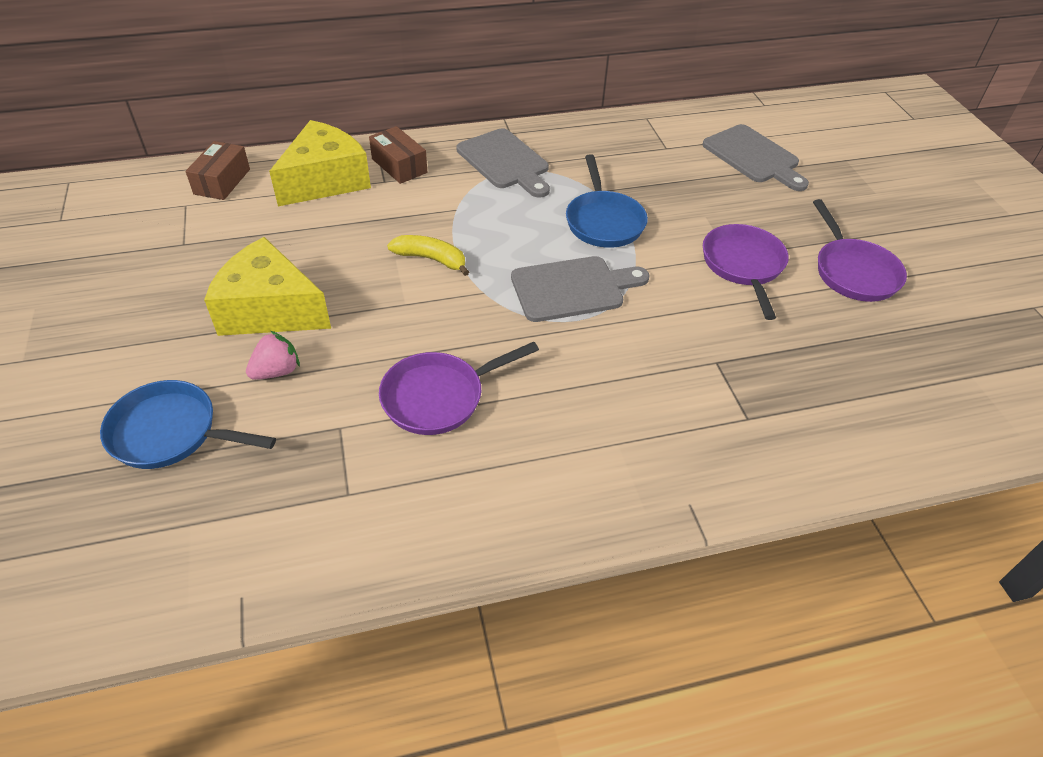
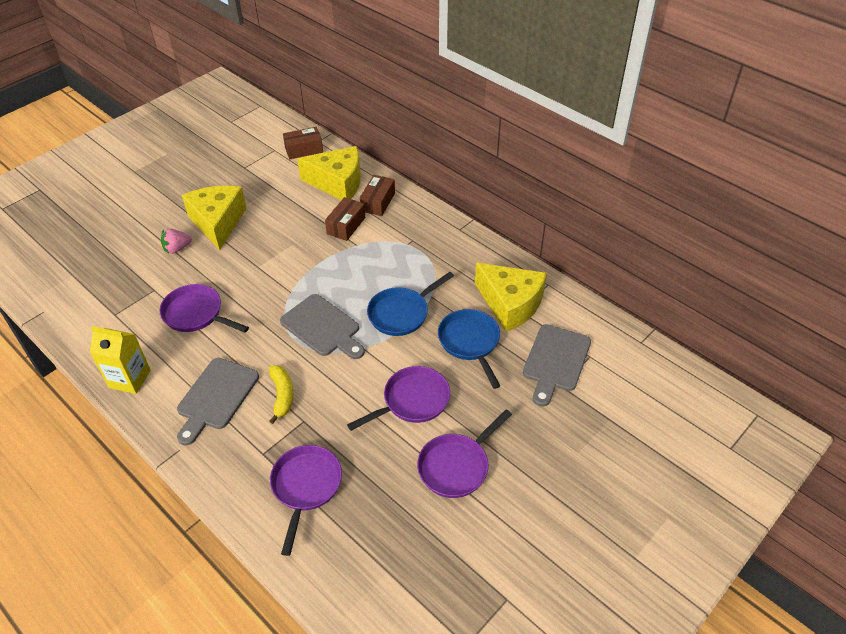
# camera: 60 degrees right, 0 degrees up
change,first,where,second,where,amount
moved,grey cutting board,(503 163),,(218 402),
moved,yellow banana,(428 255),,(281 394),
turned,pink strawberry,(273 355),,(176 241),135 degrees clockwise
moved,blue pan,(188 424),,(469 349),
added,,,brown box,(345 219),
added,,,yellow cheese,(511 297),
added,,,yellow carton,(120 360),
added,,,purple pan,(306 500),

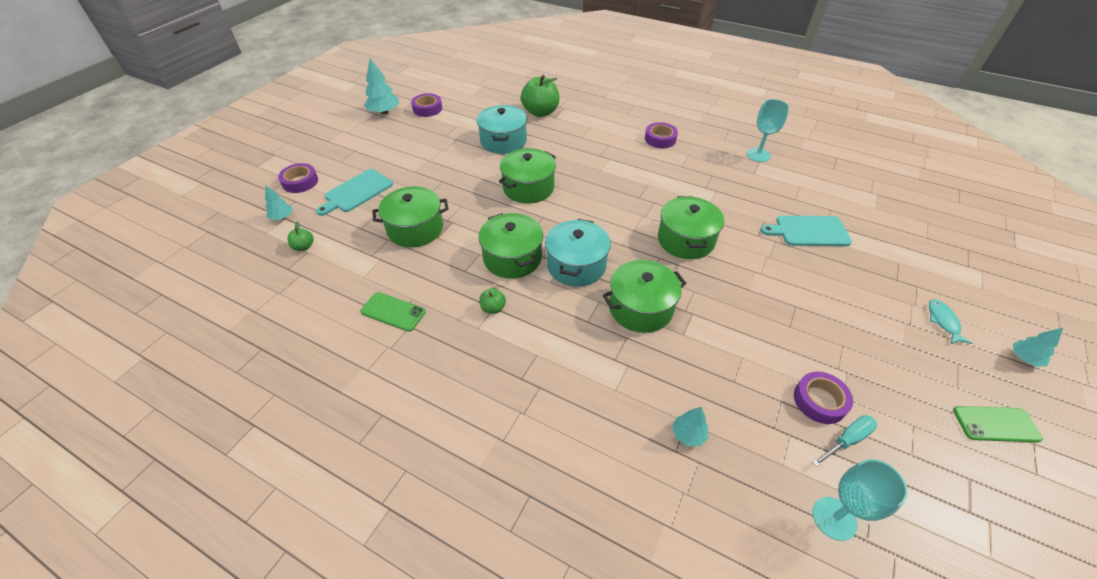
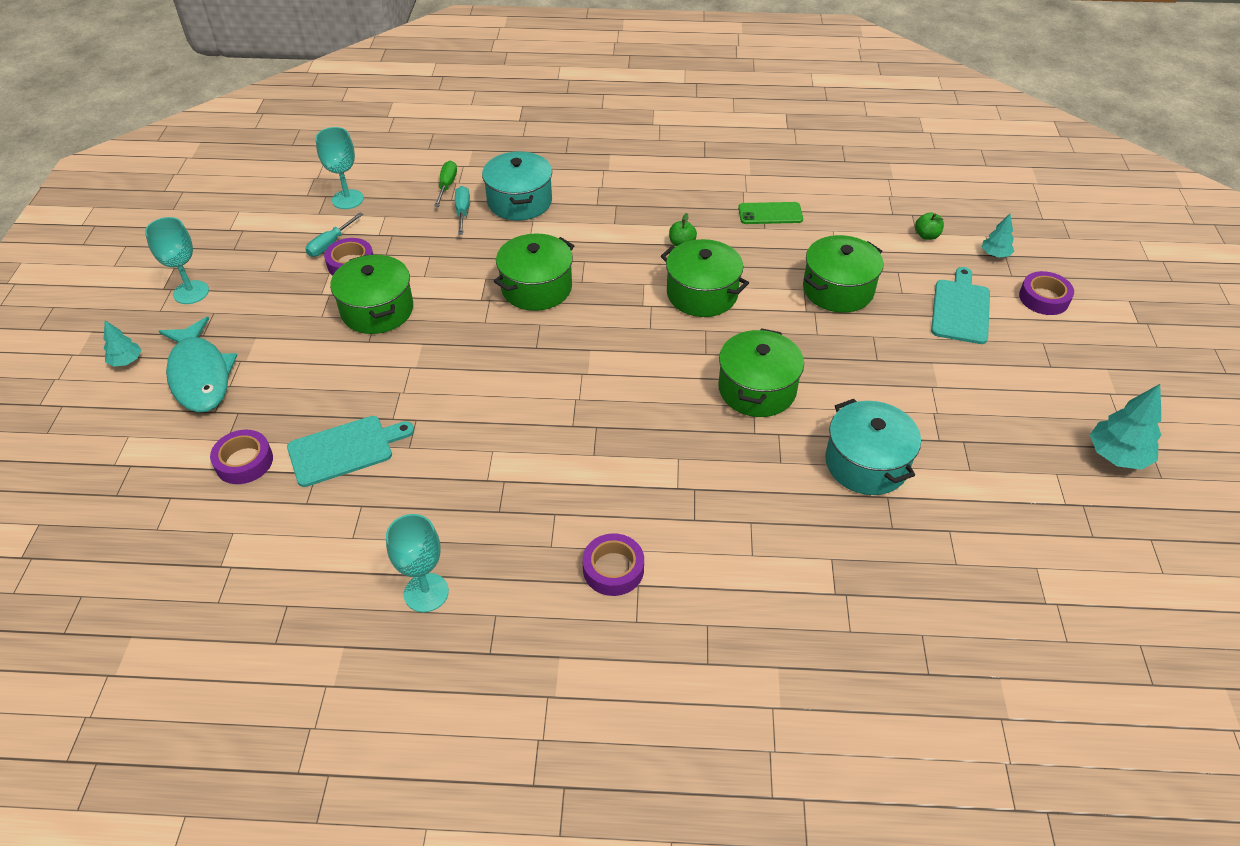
# camera: 155 degrees right, 0 degrees up
change,first,where,second,where,amount
removed,green apple,(540 96),,,
moved,purple tape,(426 105),,(241 457),
moved,green pot,(691 227),,(371 294),
moved,turquoise pot,(578 252),,(517 186),
resized,turquoise fish,(950 321),,(198 364),x2.10
replaced,green phone,(998 424),turquoise goblet,(177 260),
replaced,turquoise tree,(690 426),turquoise screwdriver,(462 210),
added,,,green screwdriver,(445 184),

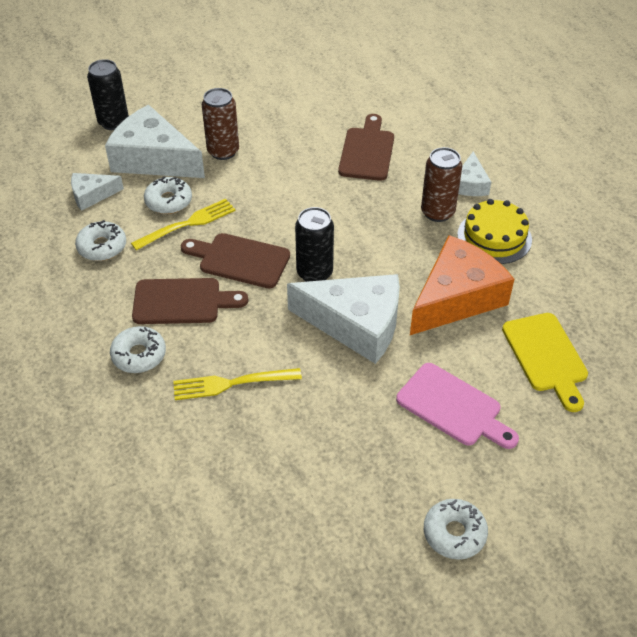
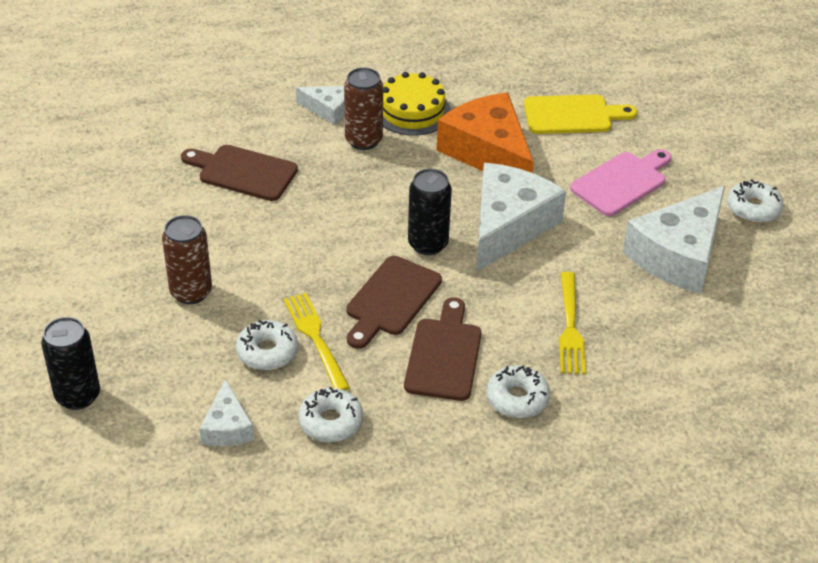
# camera: 80 degrees left, 5 degrees down
change,first,where,second,where,amount
moved,white cheese,(155 141),,(673 240),

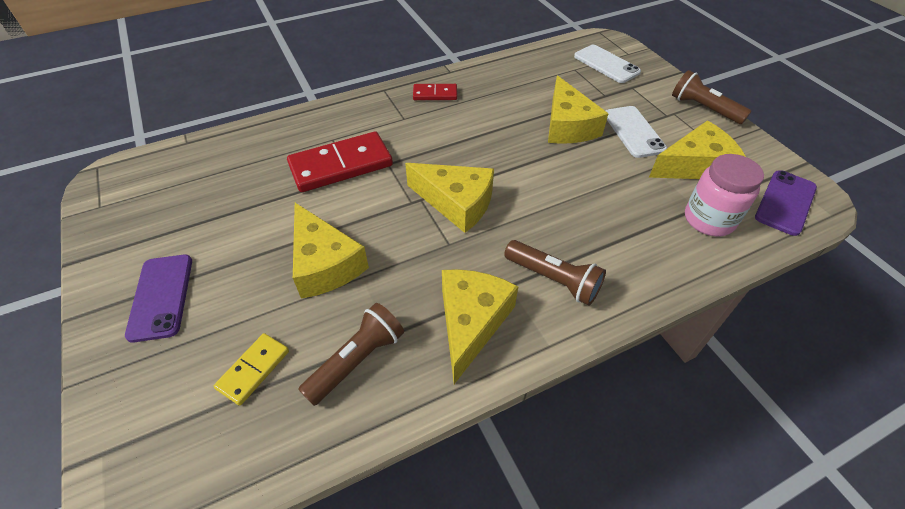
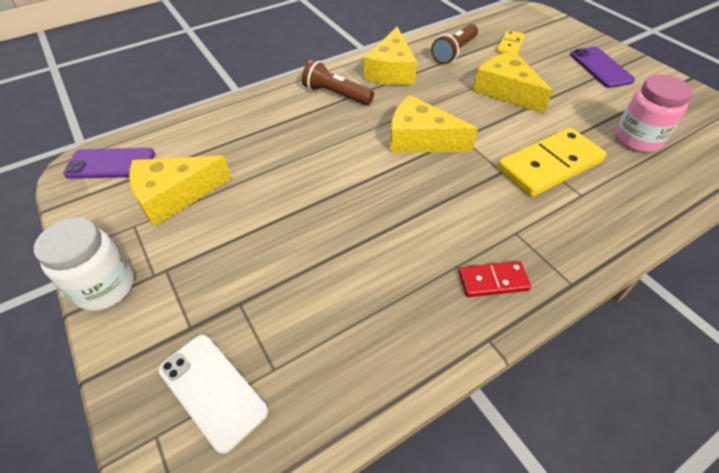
# camera: 175 degrees right, 0 degrees up
change,first,where,second,where,amount
replaced,brown flashlight,(712 97),white jar,(84 264),
removed,yellow cheese,(578 109),,,
removed,white phone,(636 132),,,
recoloured,red domino,(340 161),yellow domino,(552 162),
moved,pink jar,(724 195),,(654 114),
turned,purple phone,(786 203),,(109 163),60 degrees clockwise

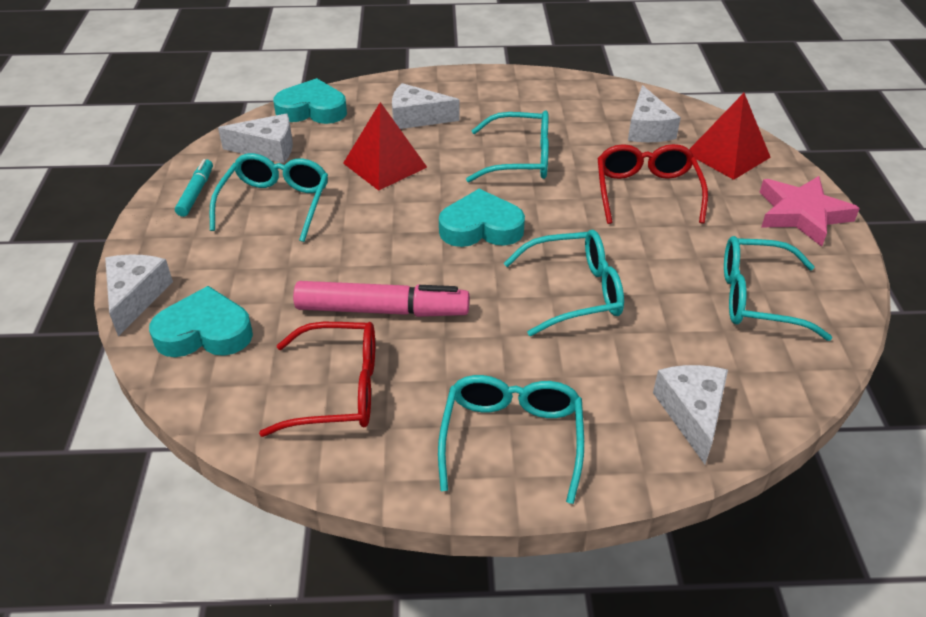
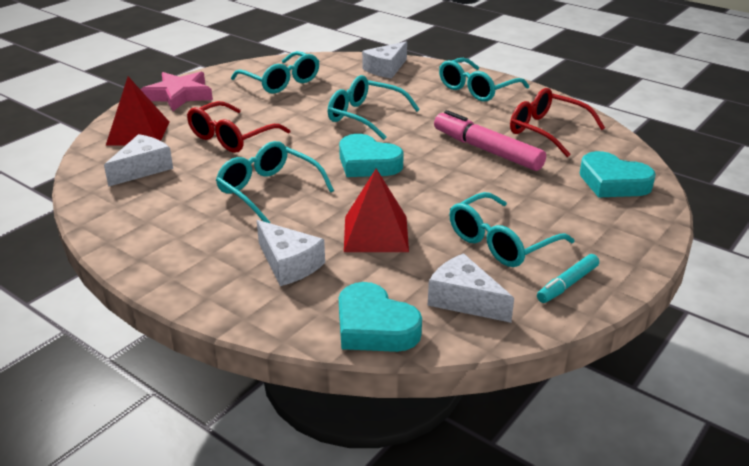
# camera: 140 degrees left, 10 degrees down
change,first,where,second,where,amount
removed,white cheese,(139 295),,,

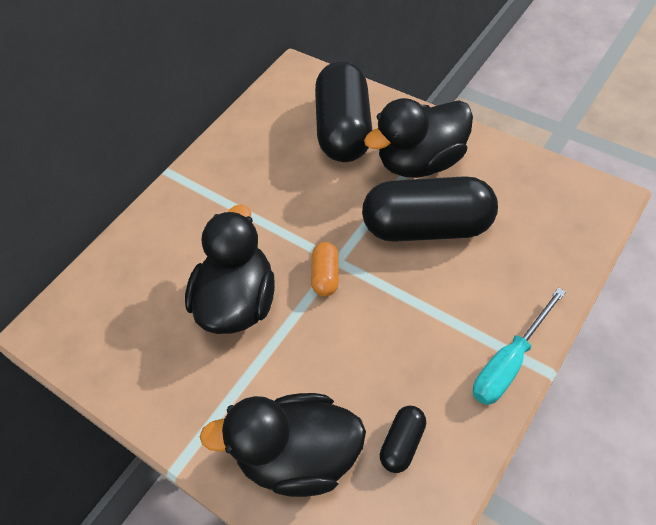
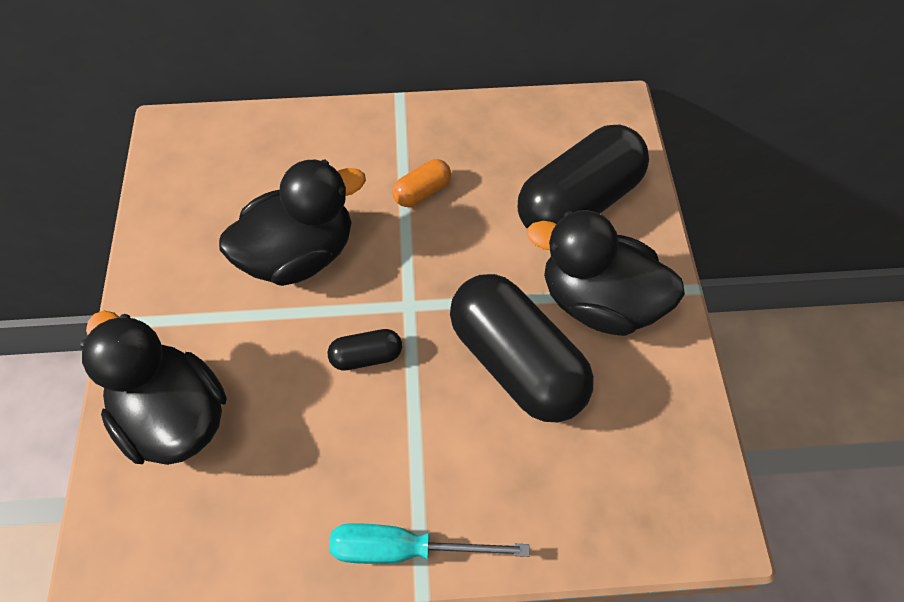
# camera: 45 degrees right, 5 degrees up
change,first,where,second,where,amount
moved,orange capsule,(325 269),,(421 183),
moved,black capsule,(403 439),,(365 350),

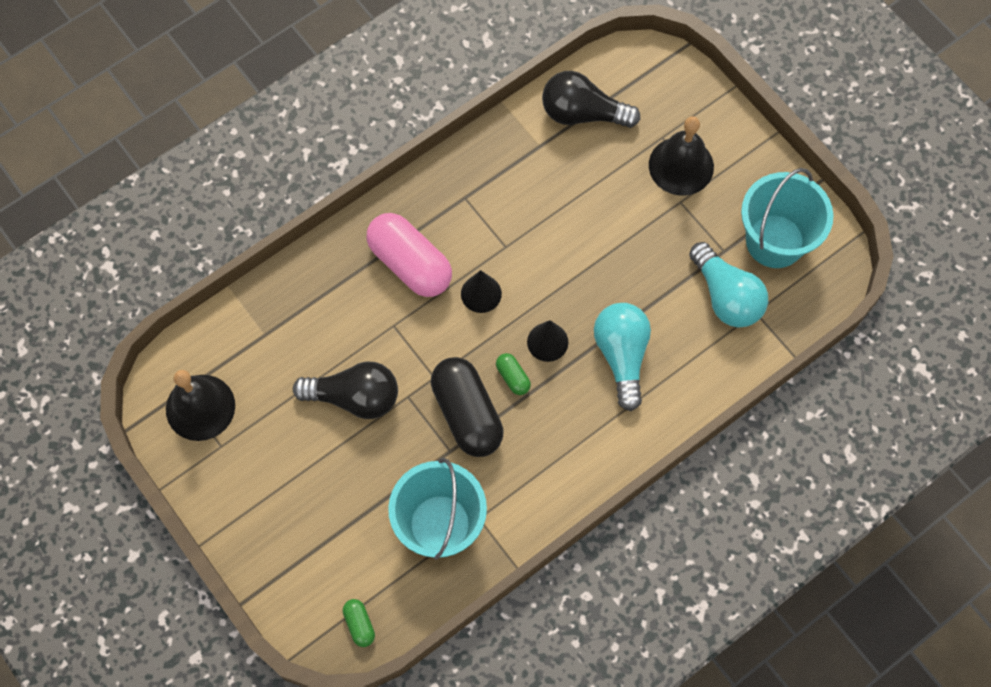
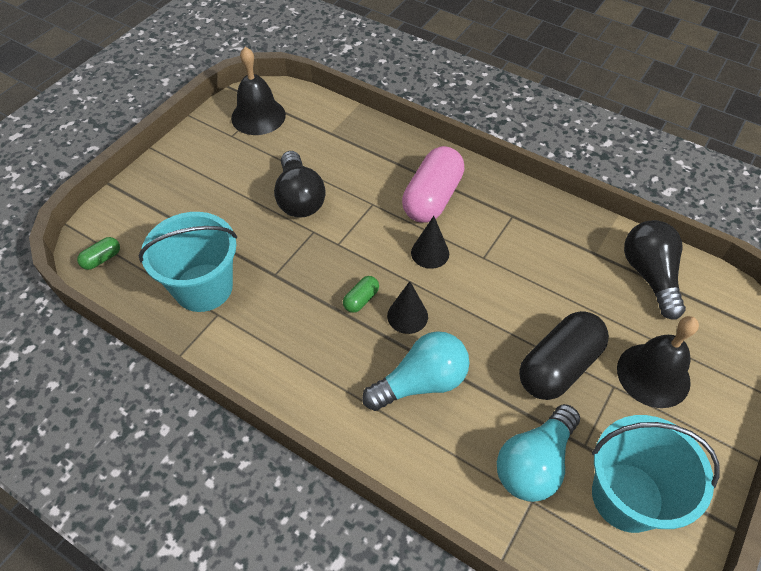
# camera: 70 degrees right, 15 degrees down
change,first,where,second,where,amount
moved,black capsule,(467 407),,(564 355),

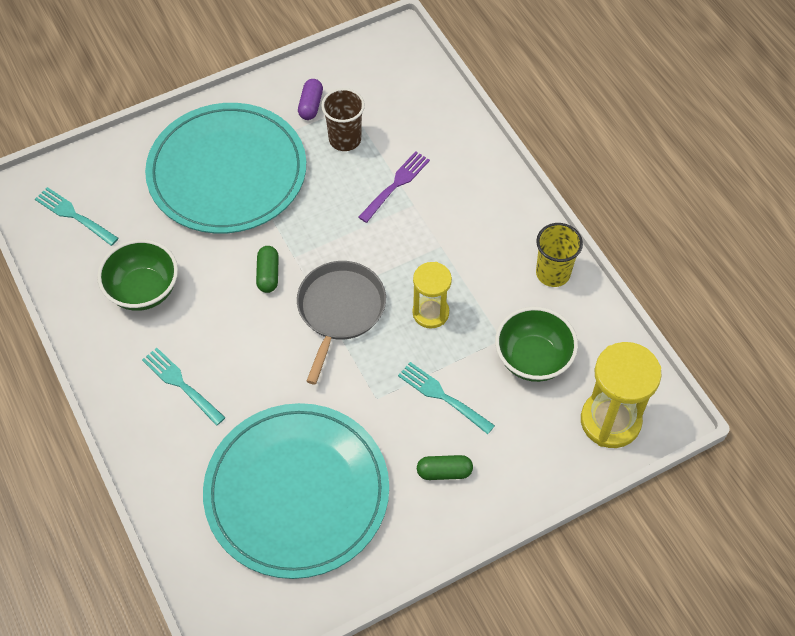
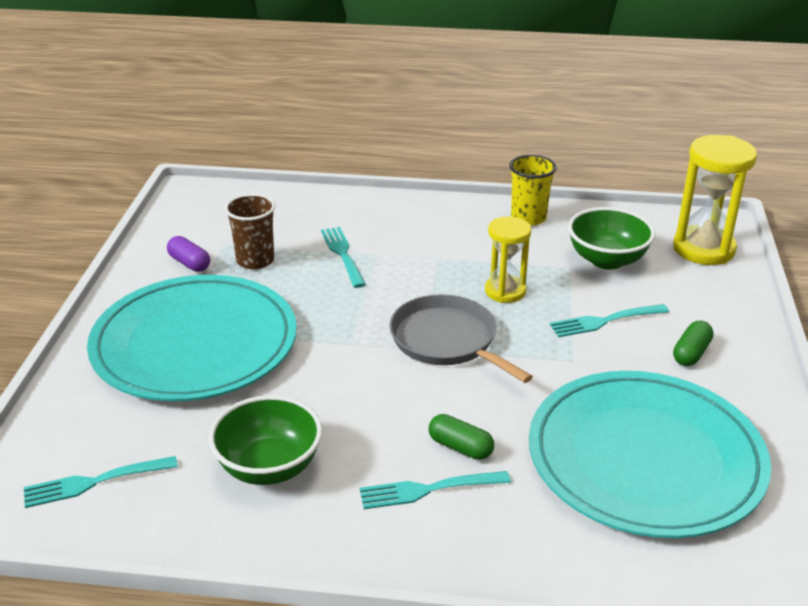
# camera: 55 degrees left, 25 degrees down
change,first,where,second,where,amount
recoloured,purple fork,(394 187),turquoise fork,(343 257),
moved,green capsule,(267 269),,(461 437),

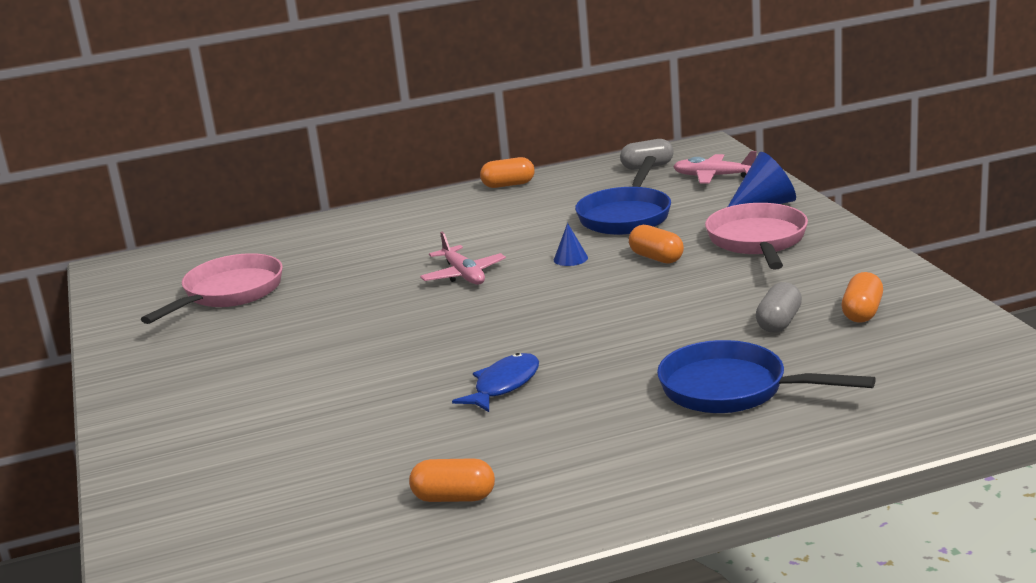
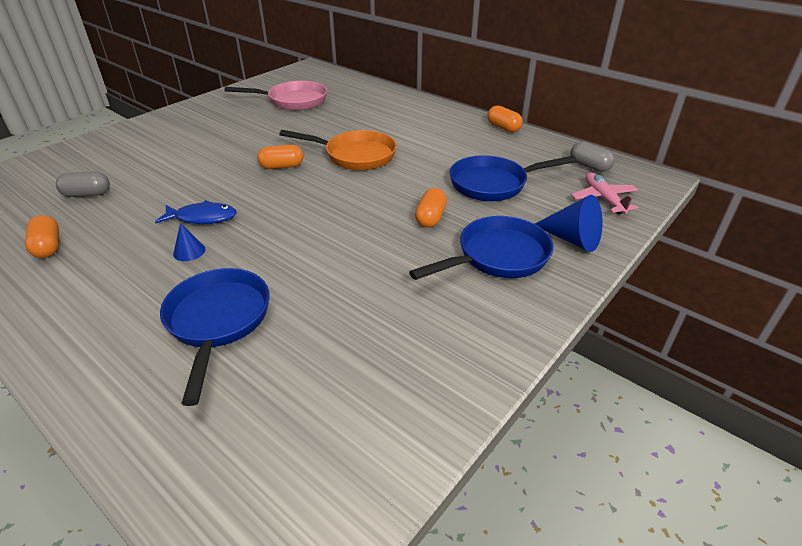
# camera: 55 degrees right, 15 degrees up
change,first,where,second,where,amount
recoloured,pink pan,(756 236),blue pan,(481 248),
moved,blue cone,(571 244),,(189 242),
replaced,pink plane,(463 258),orange pan,(338 150),
moved,orange capsule,(862 297),,(280 157),
moved,grey capsule,(778 307),,(83 184),

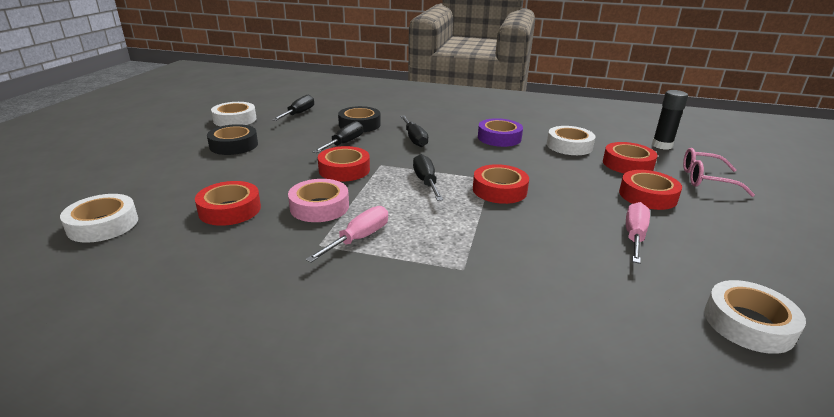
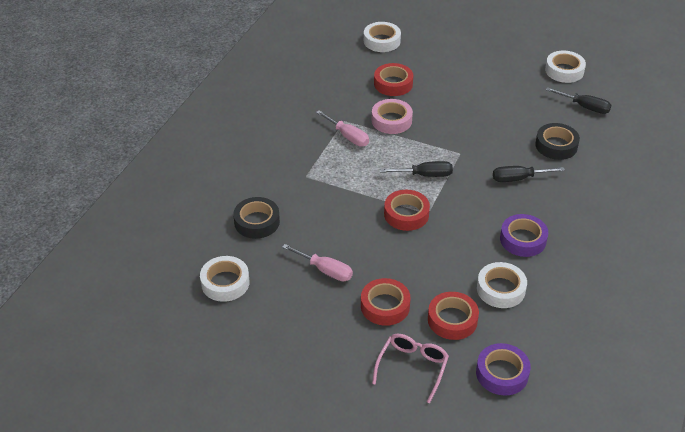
# camera: 100 degrees right, 15 degrees up
change,first,where,second,where,amount
replaced,black glue stick,(670 120),purple tape,(503 369),
removed,black screwdriver,(338 137),,,
moved,black tape,(232 139),,(256 218),
removed,red tape,(344 163),,,

